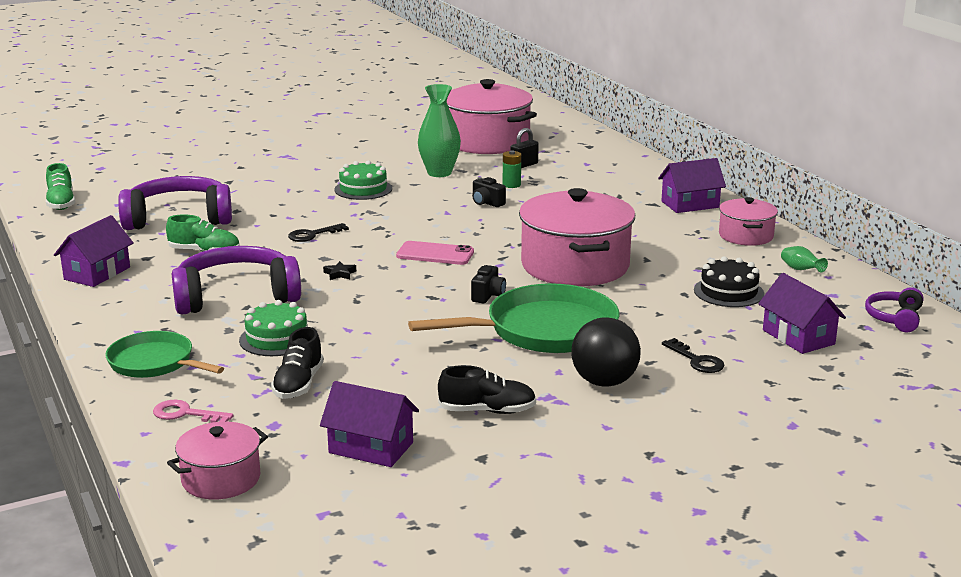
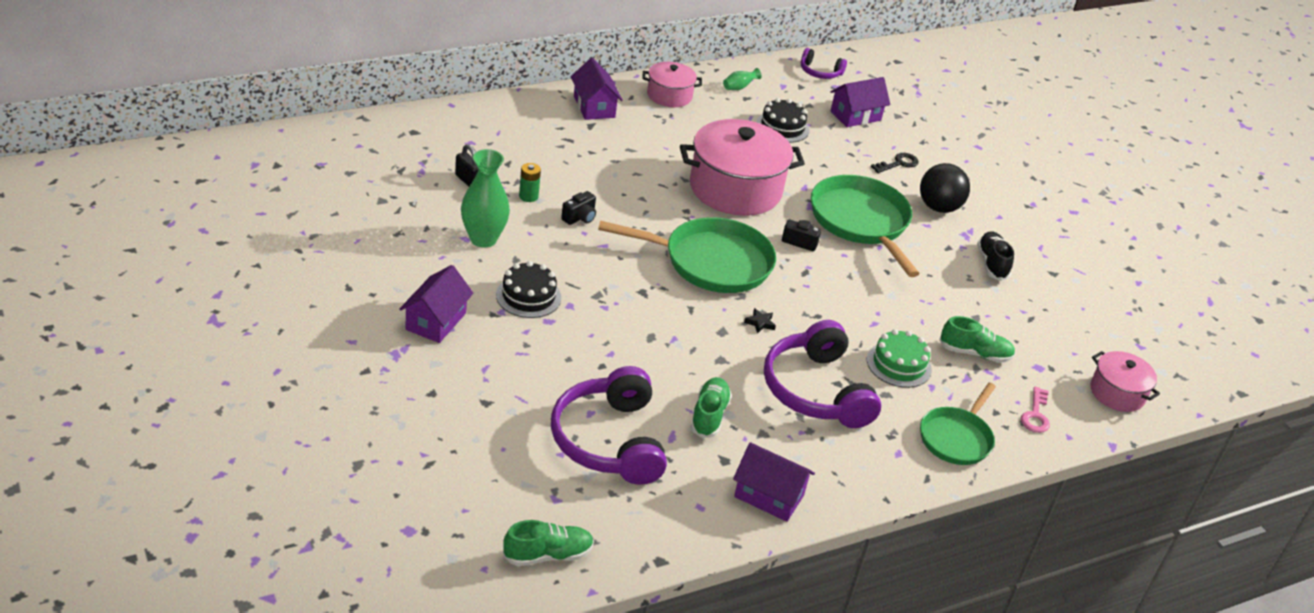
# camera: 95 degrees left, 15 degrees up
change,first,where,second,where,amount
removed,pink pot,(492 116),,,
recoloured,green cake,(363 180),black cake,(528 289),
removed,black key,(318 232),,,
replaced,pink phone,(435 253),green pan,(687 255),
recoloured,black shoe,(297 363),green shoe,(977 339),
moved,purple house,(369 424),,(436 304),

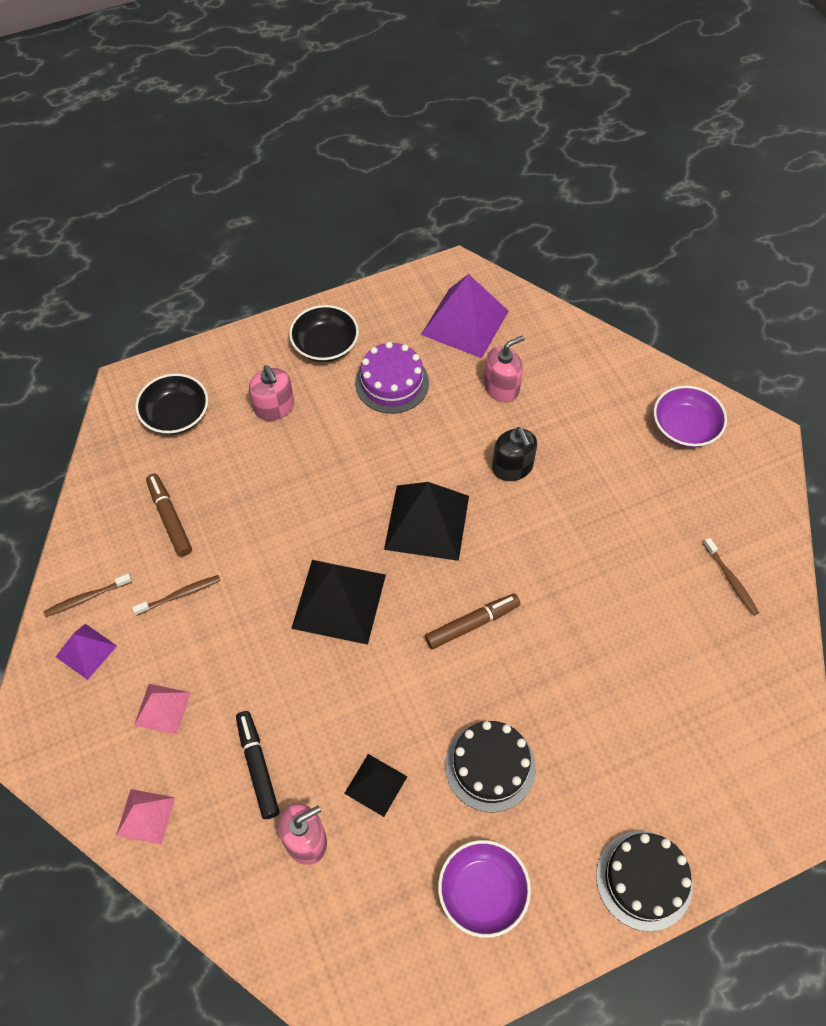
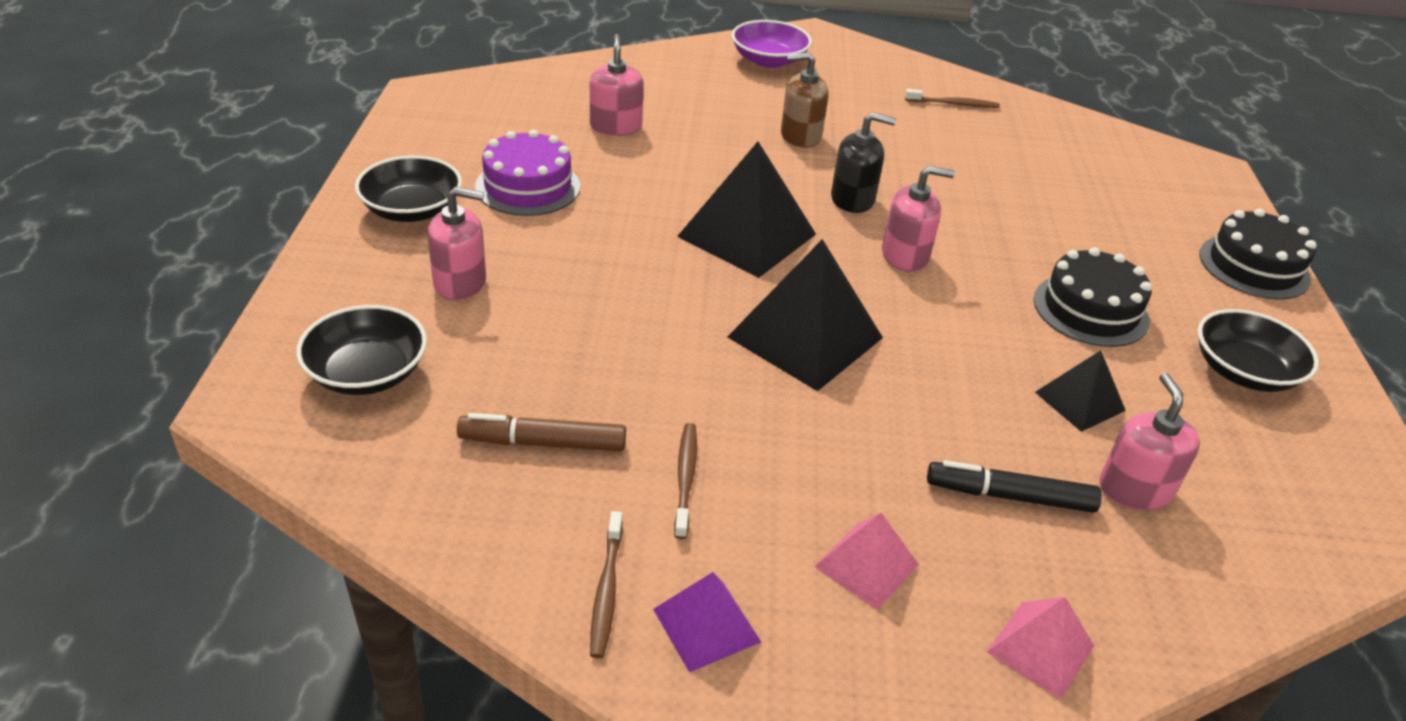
# camera: 65 degrees left, 20 degrees down
change,first,where,second,where,amount
removed,purple pyramid,(465 316),,,
moved,black soap dispenser,(514 454),,(863 162),
replaced,brown marker,(472 621),pink soap dispenser,(918 218),
recoloured,purple bowl,(484 889),black bowl,(1258 350),
added,,,brown soap dispenser,(805 100),

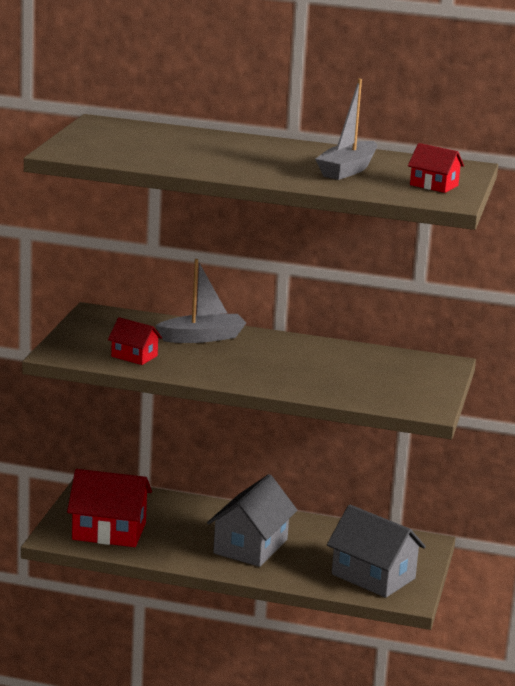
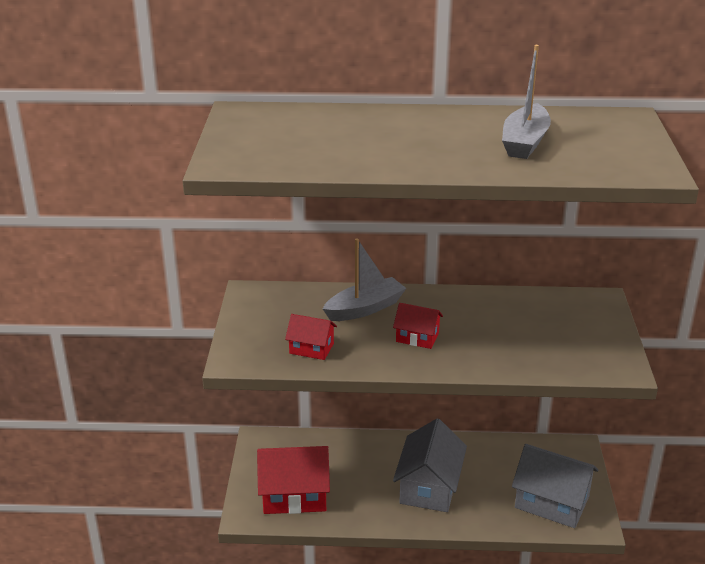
# camera: 10 degrees left, 10 degrees up
change,first,where,second,where,amount
moved,red house,(436 168),,(418 326),

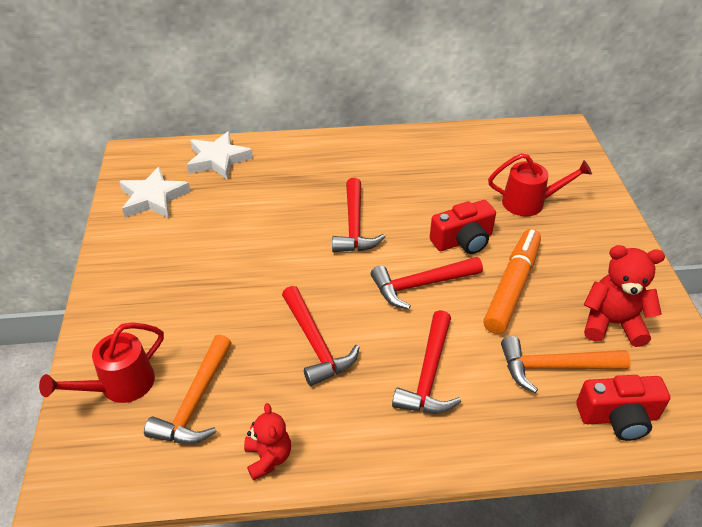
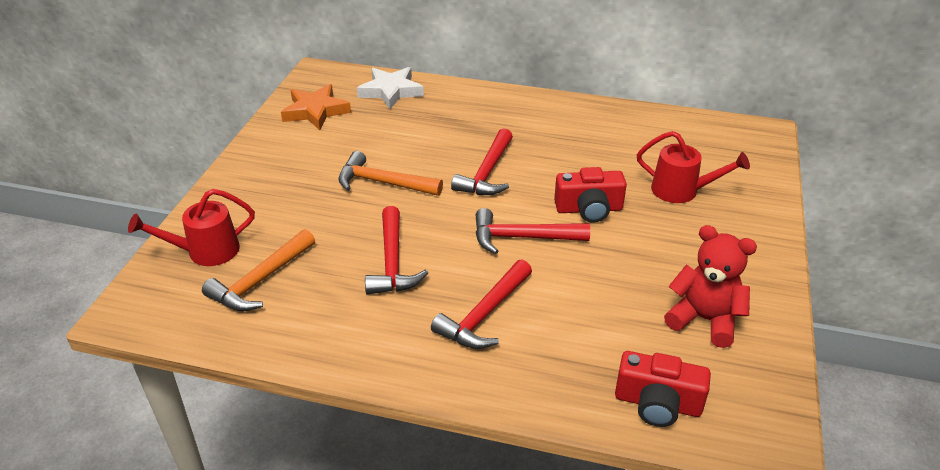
# camera: 20 degrees right, 5 degrees down
change,first,where,second,where,amount
recoloured,white star,(155 192),orange star,(316 107),
removed,orange marker,(512 281),,,
moved,orange hammer,(565 364),,(390 173),
removed,red teddy bear,(267 442),,,

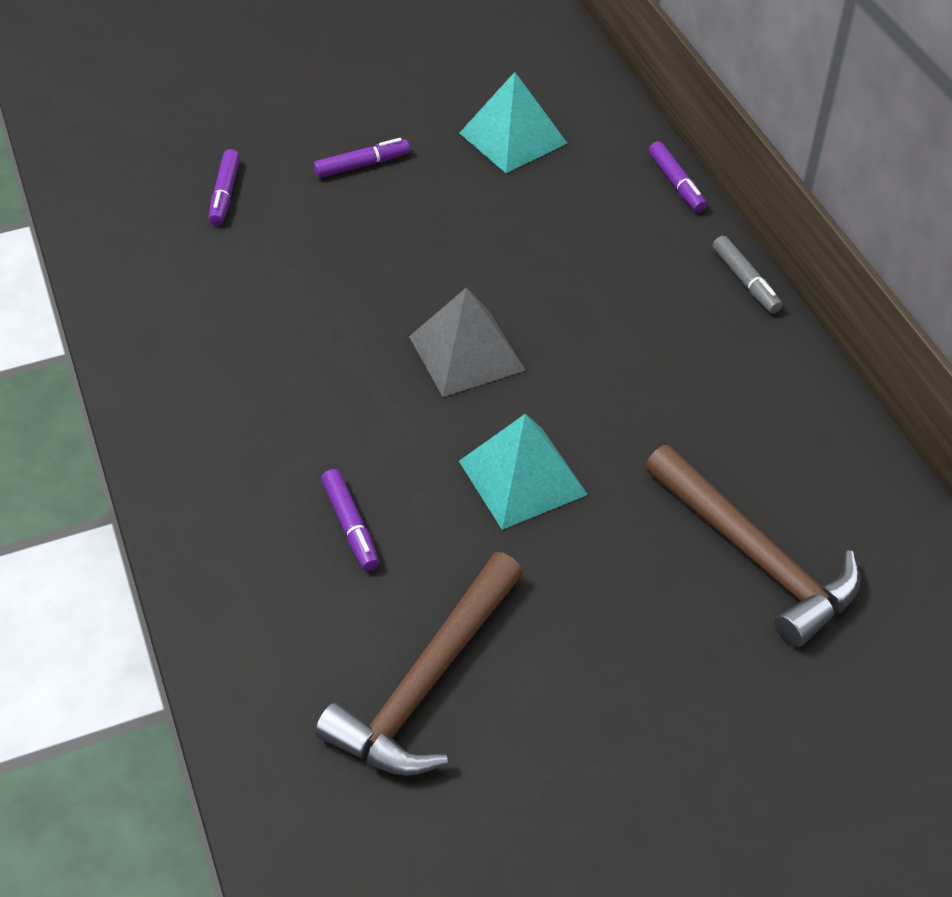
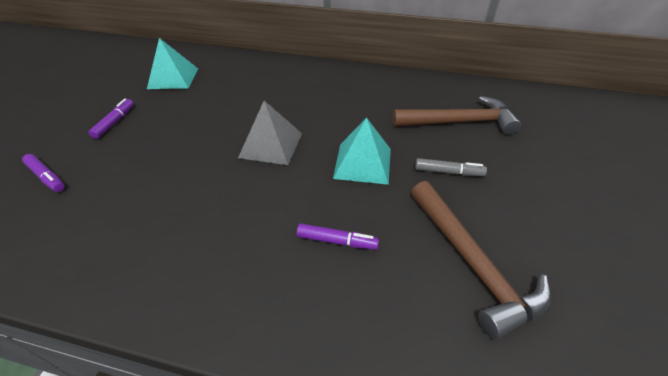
# camera: 55 degrees left, 5 degrees down
change,first,where,second,where,amount
removed,purple marker,(678 176),,,
moved,grey marker,(747 275),,(451 167),

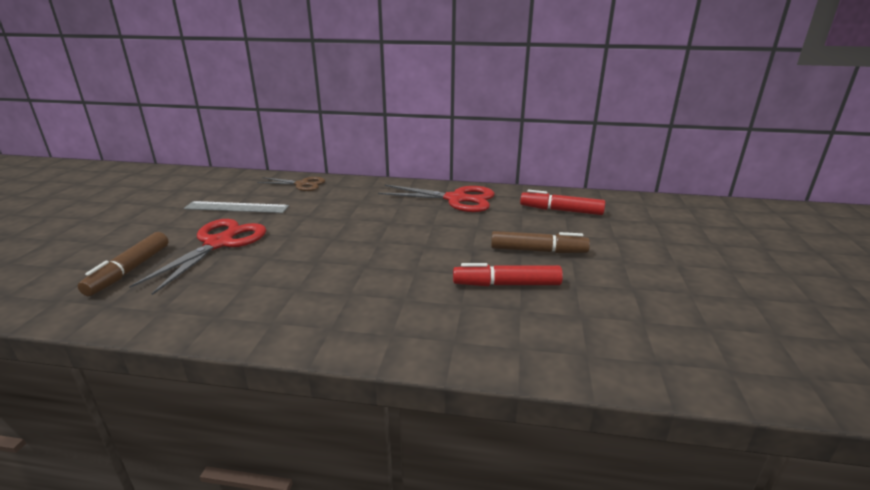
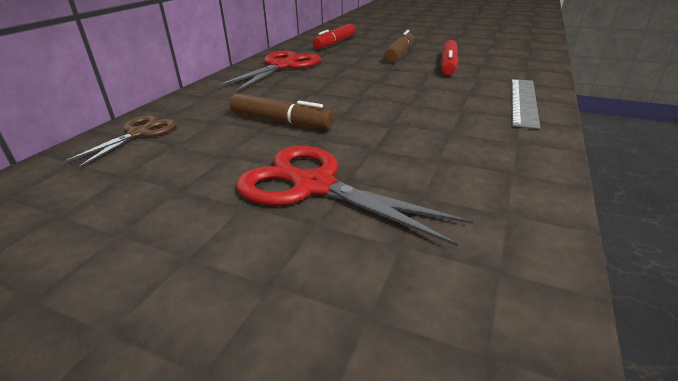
# camera: 75 degrees left, 5 degrees up
change,first,where,second,where,amount
moved,grey ruler,(236 207),,(525 104),
moved,brown marker,(123 264),,(282 111),

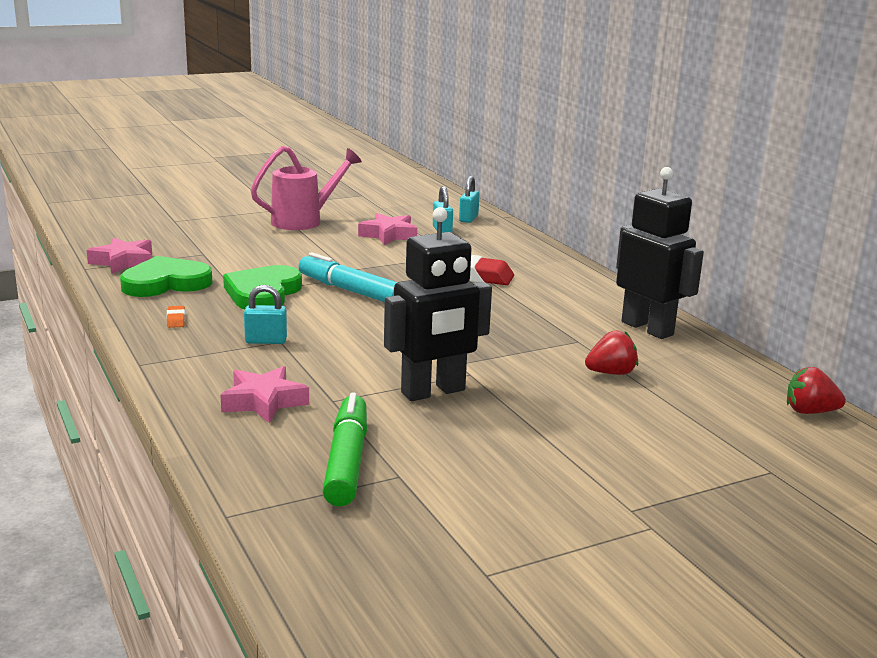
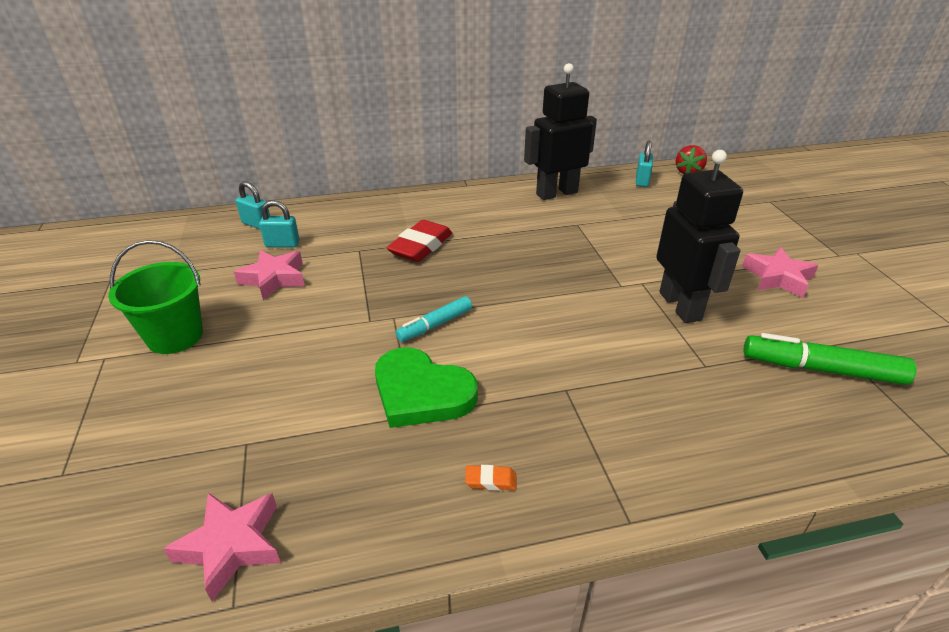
# camera: 75 degrees left, 15 degrees up
change,first,where,second,where,amount
replaced,pink watering can,(306 188),green bucket,(155 297),
resized,turquoise marker,(348 277),,(434 319),x0.62
removed,green heart,(166 276),,,
moved,turquoise padlock,(265 314),,(644 164),
removed,red strawberry,(611 353),,,
moved,pink star,(264 394),,(780 272),

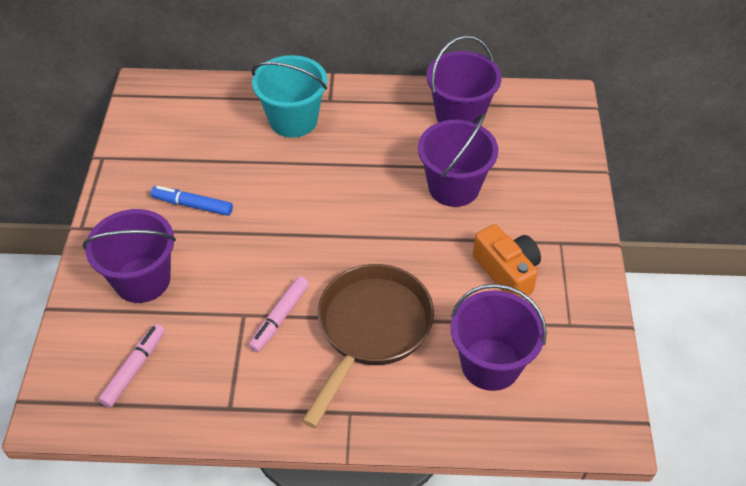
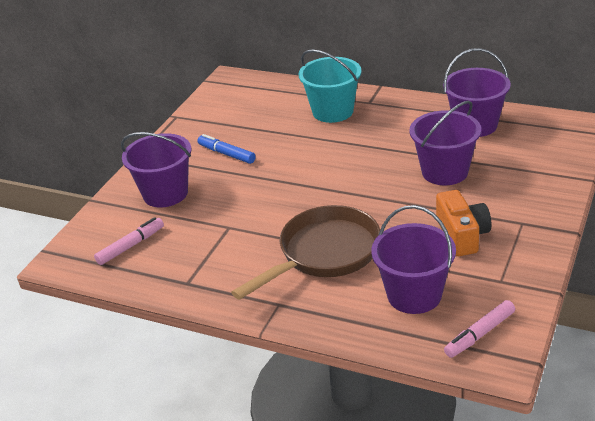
# camera: 25 degrees right, 15 degrees down
change,first,where,second,where,amount
moved,pink marker,(278 314),,(479 329),

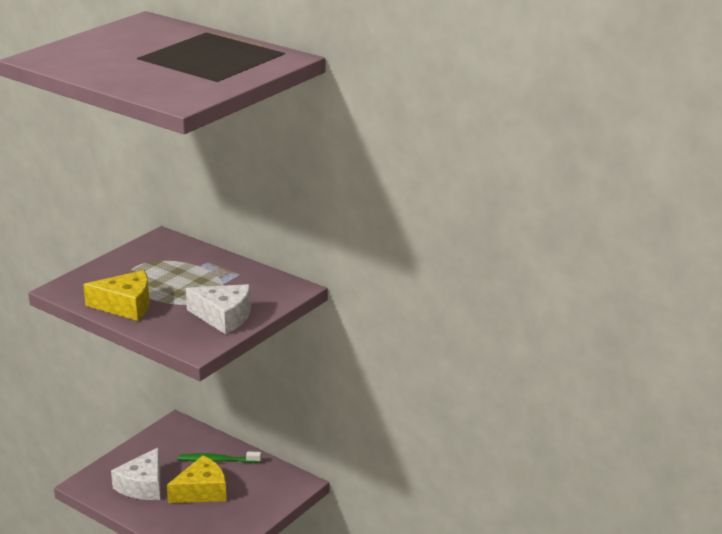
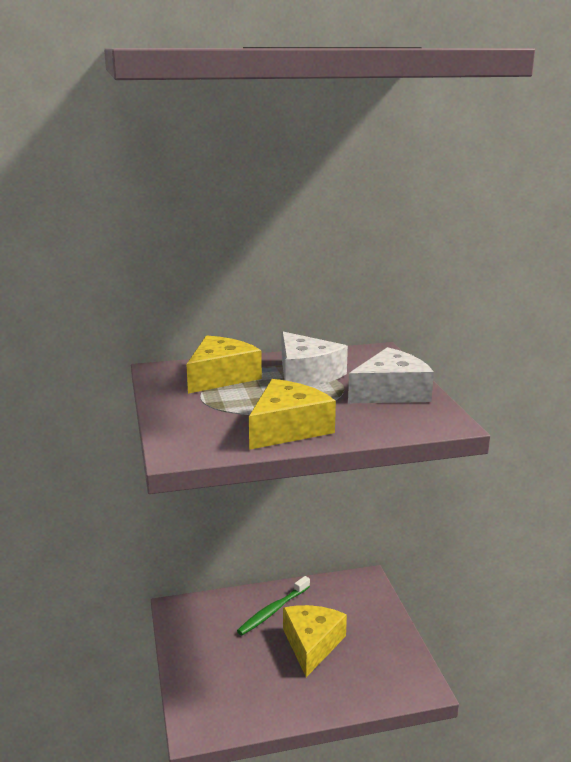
# camera: 50 degrees left, 5 degrees down
change,first,where,second,where,amount
moved,white cheese,(135 473),,(315 359),
added,,,yellow cheese,(224 364),

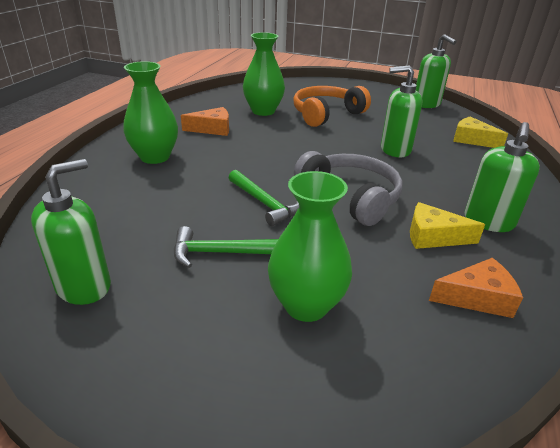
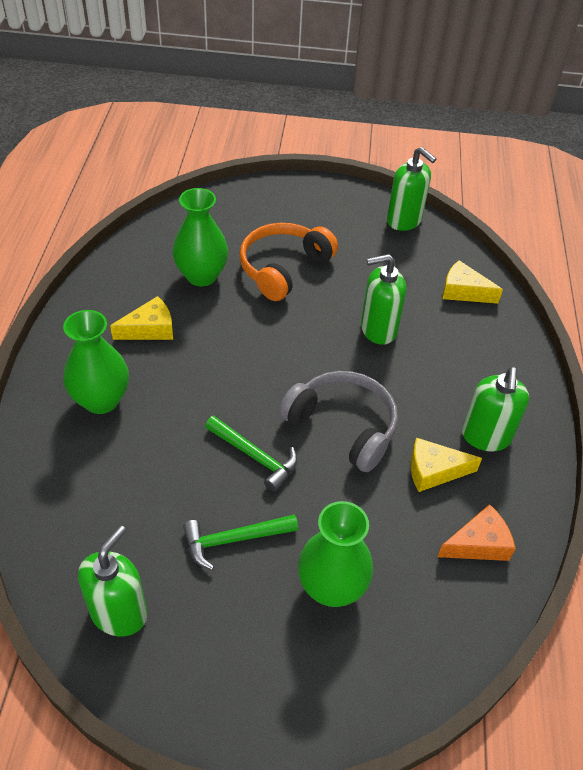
# camera: 15 degrees left, 15 degrees up
change,first,where,second,where,amount
recoloured,orange cheese,(205 121),yellow cheese,(141 318),

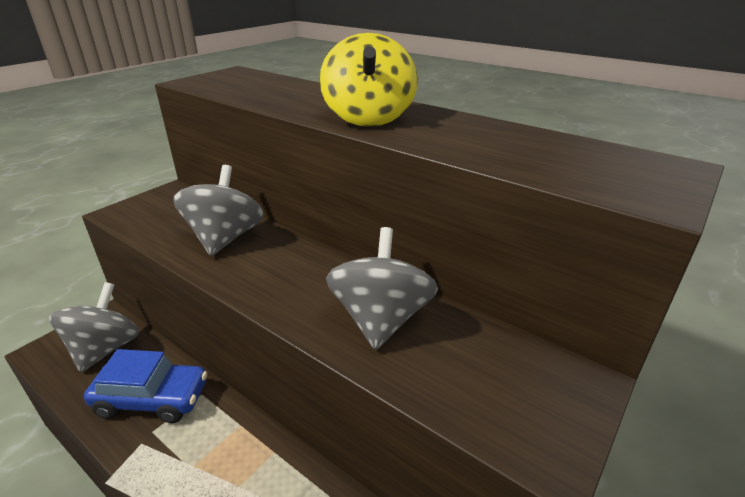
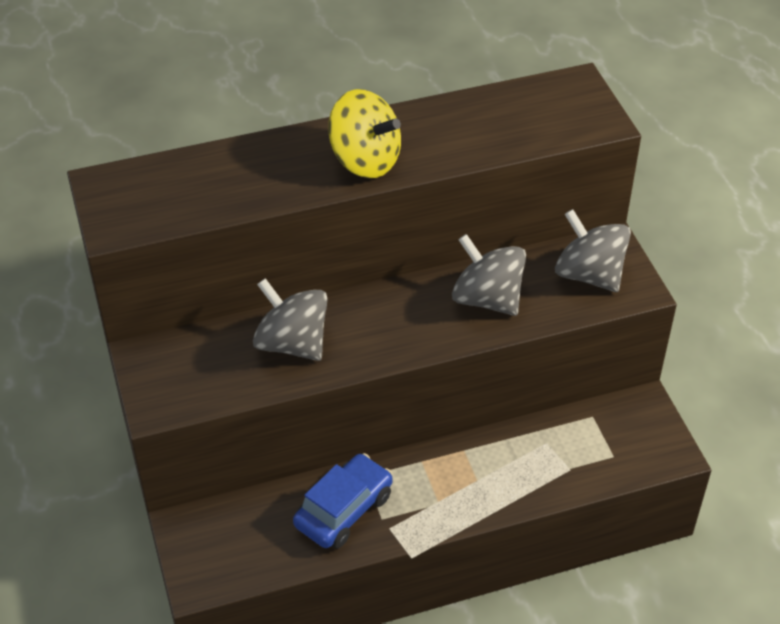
# camera: 55 degrees left, 15 degrees up
change,first,where,second,where,amount
moved,grey spinning top,(94 327),,(593 250),

